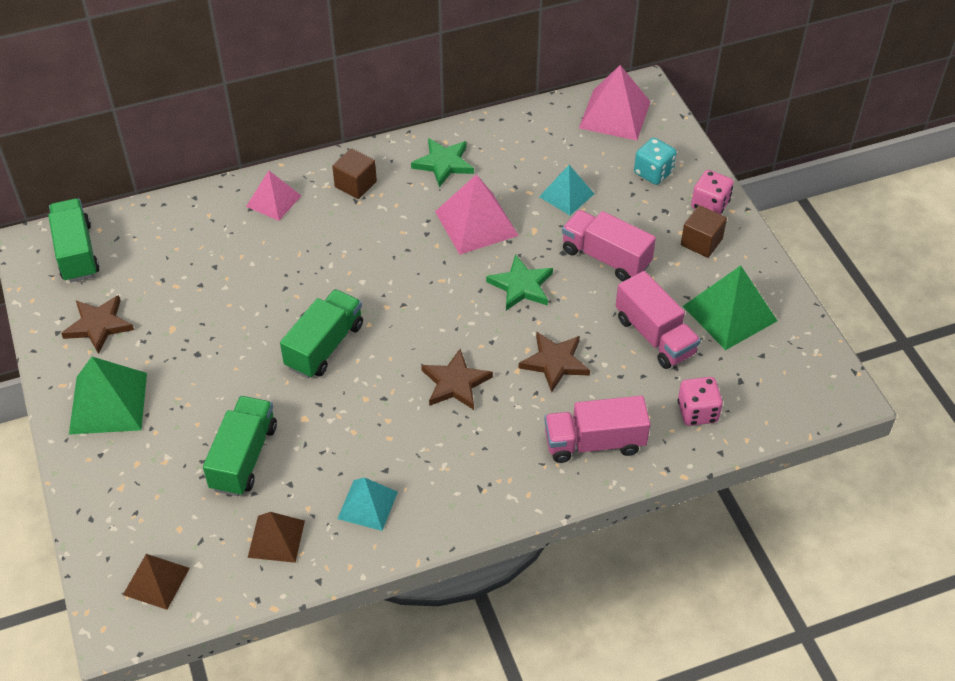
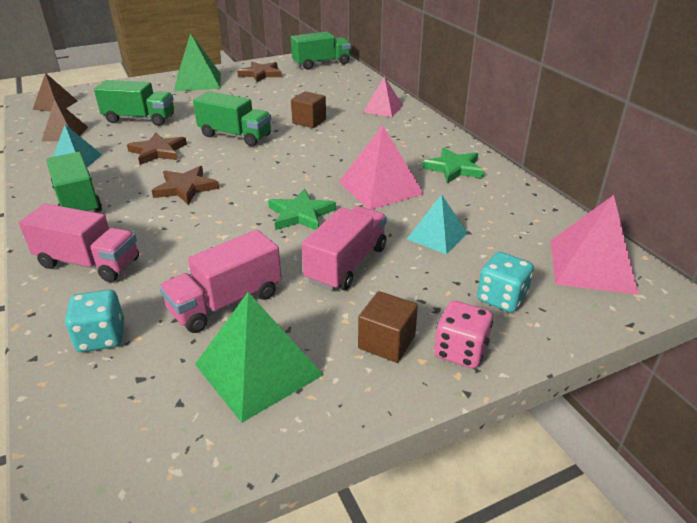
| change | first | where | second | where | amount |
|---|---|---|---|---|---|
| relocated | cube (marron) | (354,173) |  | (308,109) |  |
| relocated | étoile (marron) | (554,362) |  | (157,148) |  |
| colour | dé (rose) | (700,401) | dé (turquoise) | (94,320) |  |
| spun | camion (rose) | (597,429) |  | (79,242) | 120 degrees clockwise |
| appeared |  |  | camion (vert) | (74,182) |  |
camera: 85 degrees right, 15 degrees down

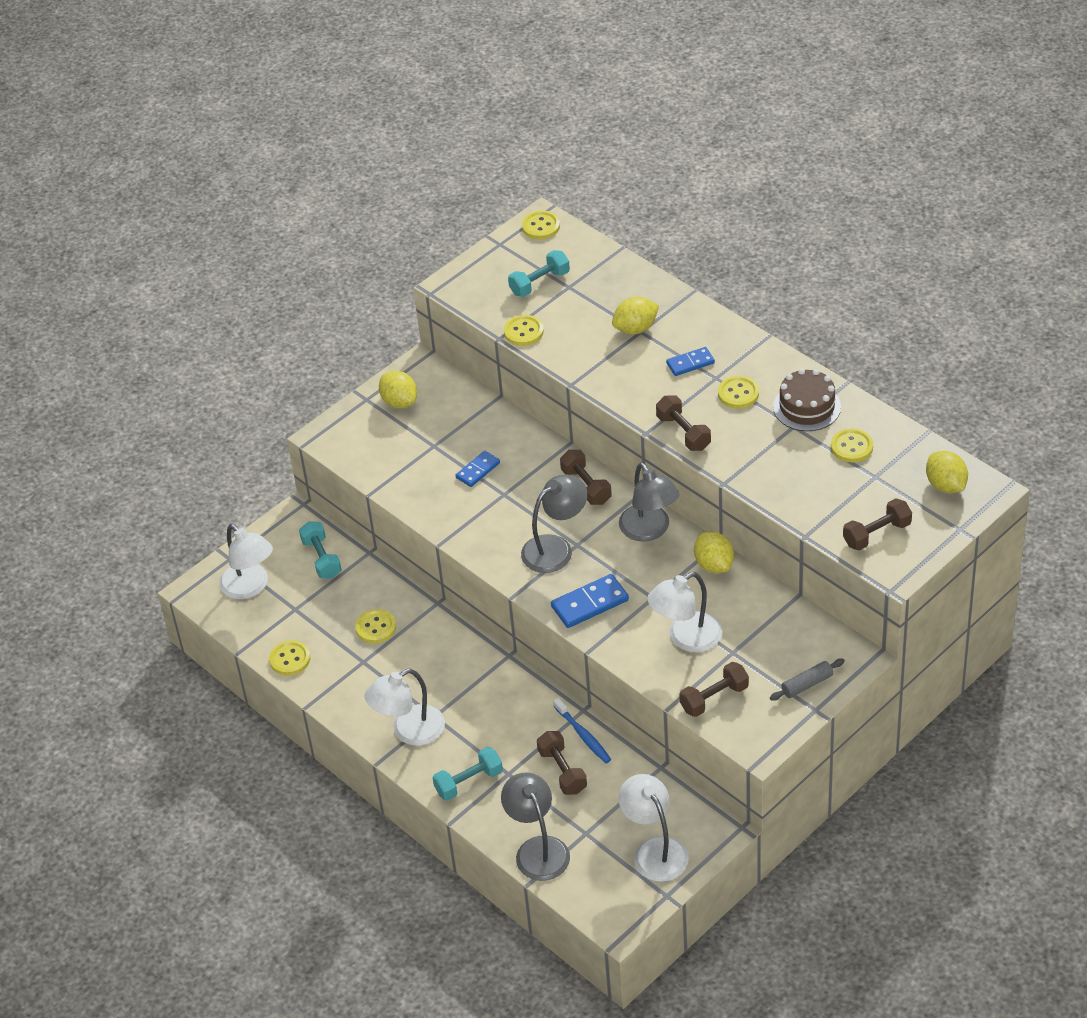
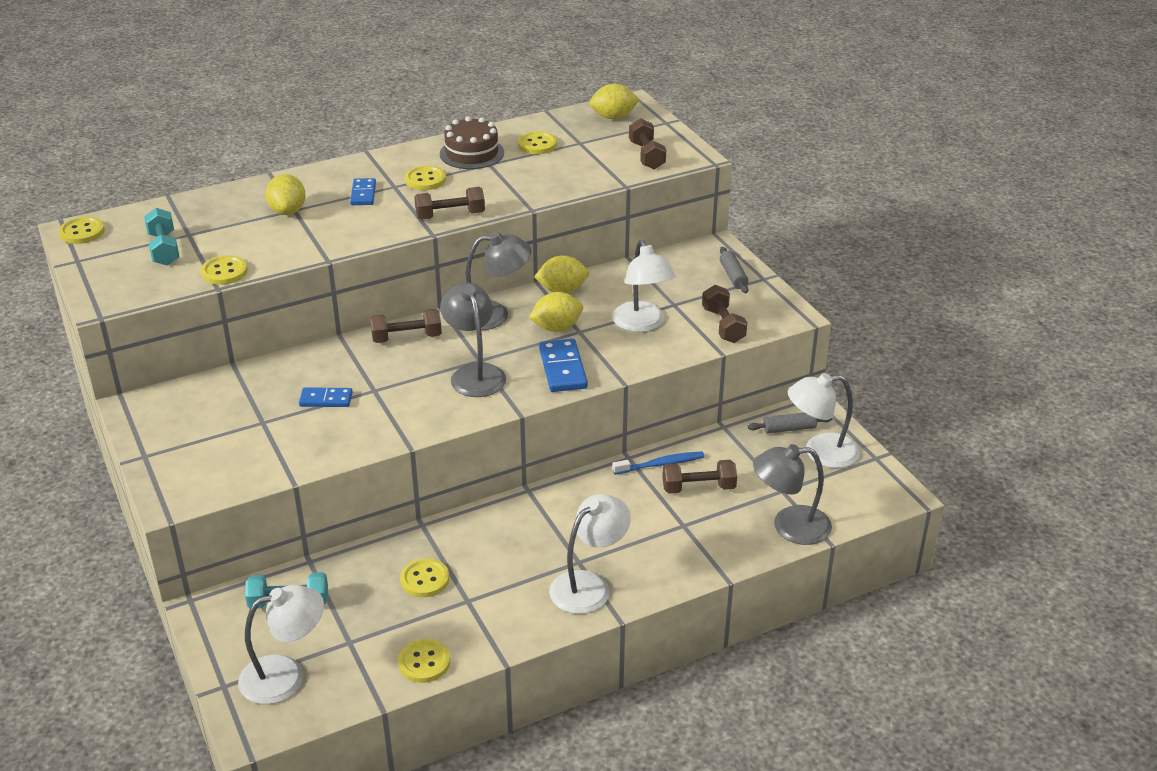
| change | first | where | second | where | amount |
|---|---|---|---|---|---|
| relocated | citron (jaune) | (398,389) |  | (556,312) |  |
| spun | domino (bleu) | (478,469) |  | (326,397) | 60 degrees counterclockwise |
| spun | lampe (blanc) | (405,707) |  | (590,554) | 120 degrees counterclockwise |
| missing | haltère (turquoise) | (468,774) |  |  |  |
| appeared |  |  | rouleau à pâtisserie (gris) | (789,423) |  |
camera: 75 degrees left, 10 degrees down

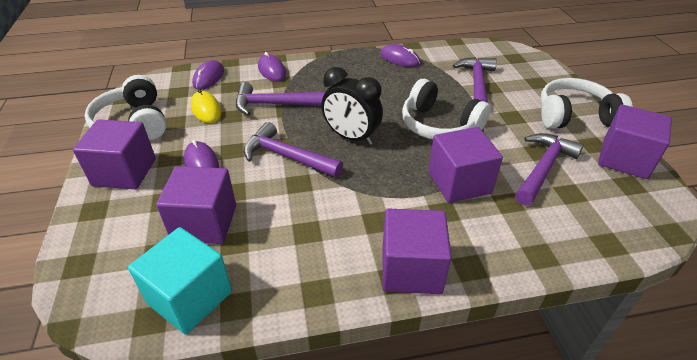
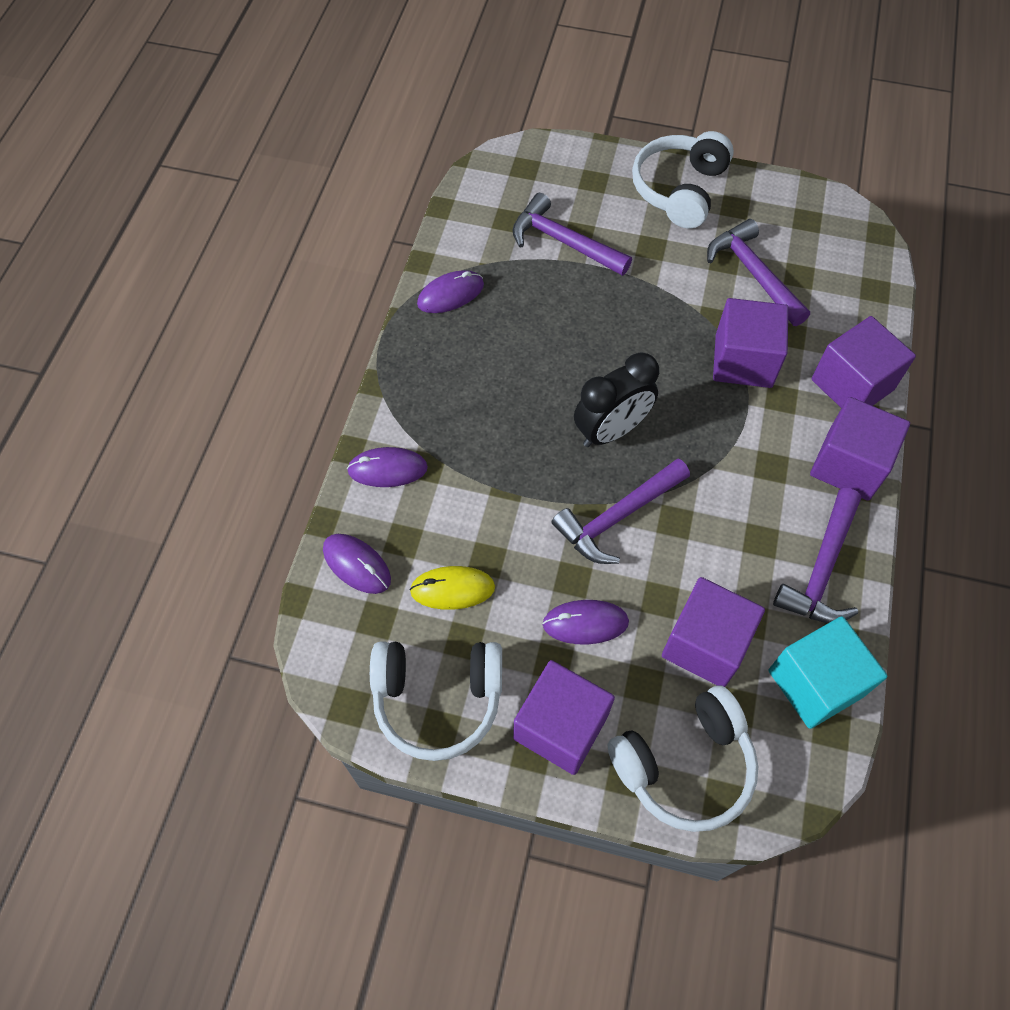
| change | first | where | second | where | amount |
|---|---|---|---|---|---|
| relocated | casque audio (blanc) | (446,109) |  | (683,758) |  |
| relocated | marteau (violet) | (280,98) |  | (817,555) |  |
| relocated | cube (violet) | (635,141) |  | (864,362) |  |
camera: 65 degrees left, 20 degrees up

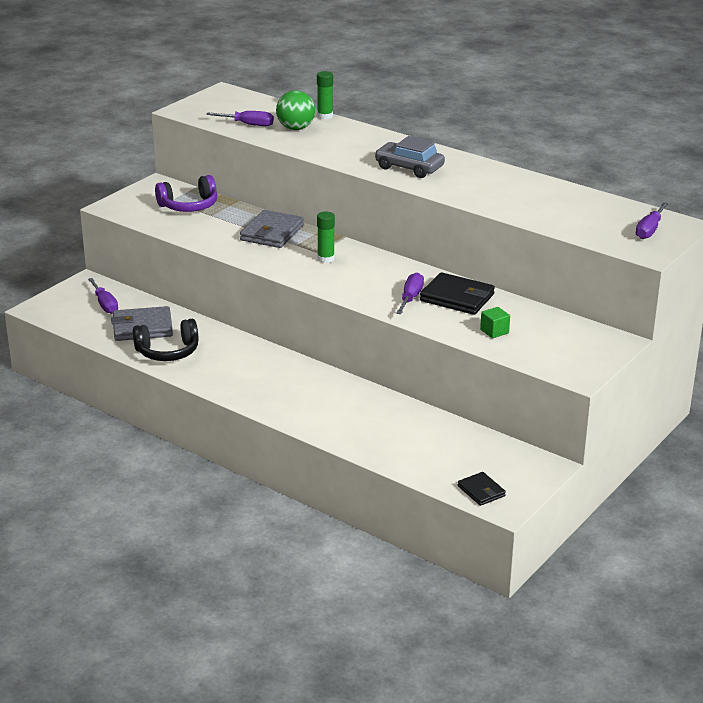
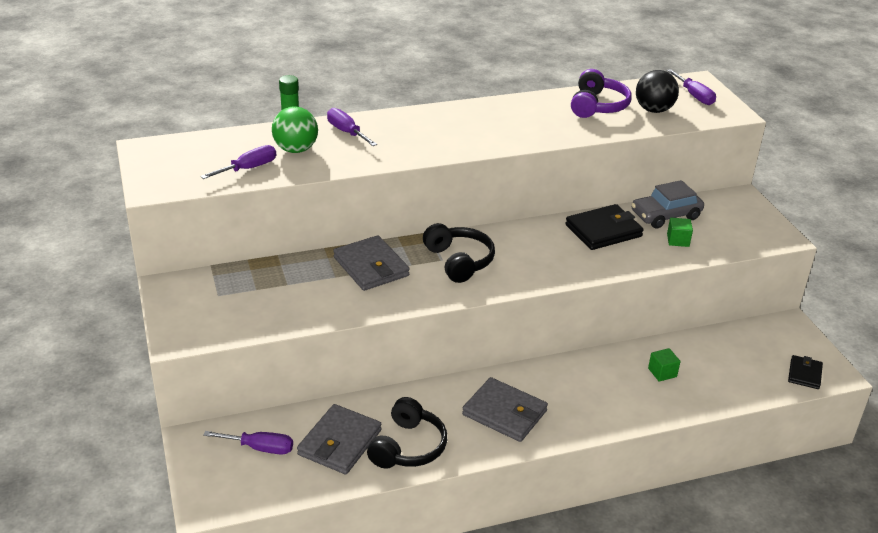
| change | first | where | second | where | amount |
|---|---|---|---|---|---|
| relocated | voiture (gris) | (410,157) |  | (667,204) |  |
| relocated | casque audio (violet) | (186,193) |  | (601,93) |  |
| exchanged | bâton de colle (vert) | (326,237) | casque audio (noir) | (459,253) |  |
| relocated | tournevis (violet) | (410,293) |  | (352,127) |  |
| spun | portefeuille (noir) | (482,489) |  | (805,372) | 75 degrees counterclockwise |
| appeared |  |  | balle (noir) | (657,91) |  |
| appeared |  |  | cube (vert) | (664,365) |  |
| appeared |  |  | portefeuille (gris) | (505,409) |  |
camera: 55 degrees left, 5 degrees up

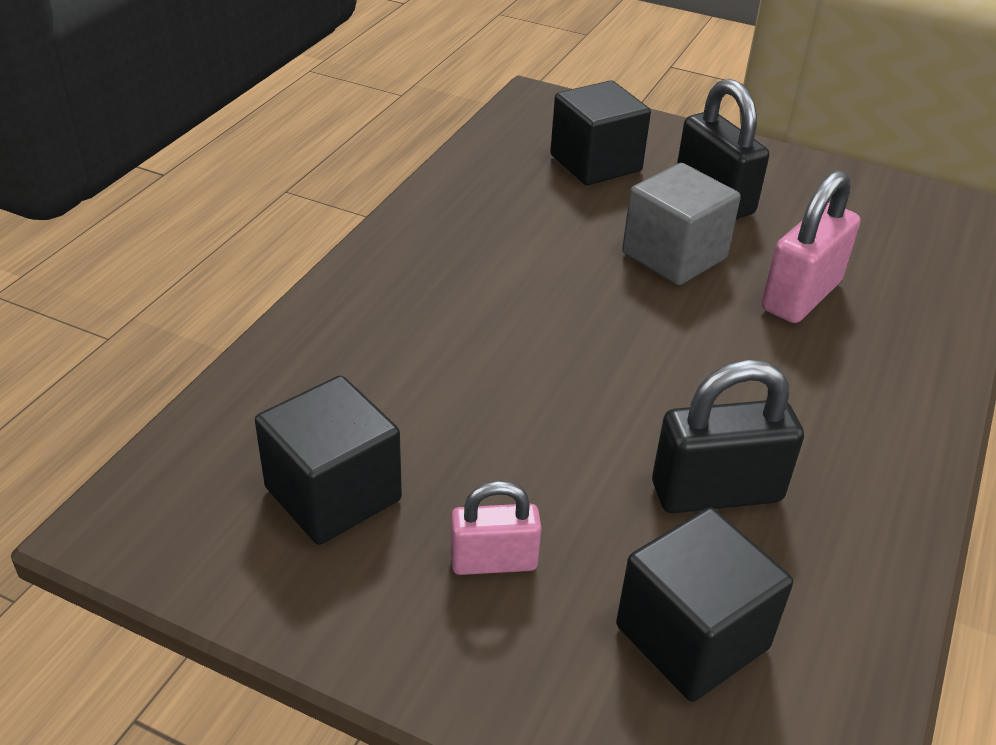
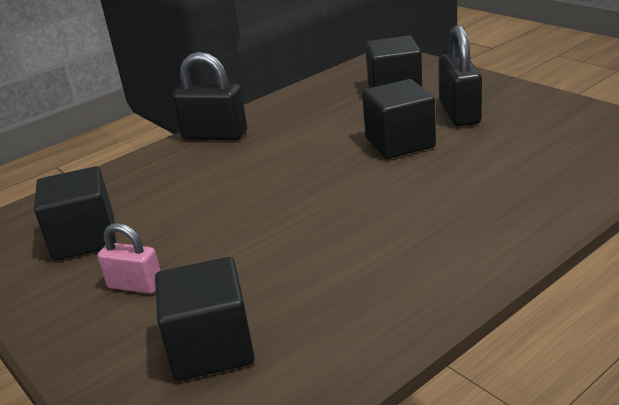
| change | first | where | second | where | amount |
|---|---|---|---|---|---|
| colour | cube (gris) | (681,224) | cube (noir) | (399,119) |  |
| missing | cadenas (rose) | (810,246) |  |  |  |
| relocated | cadenas (noir) | (728,436) |  | (209,96) |  |
camera: 30 degrees right, 10 degrees down

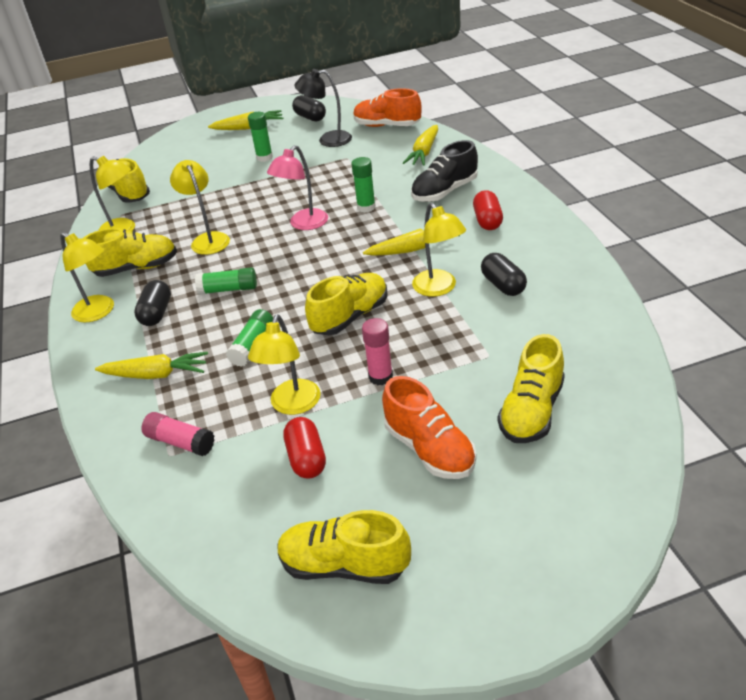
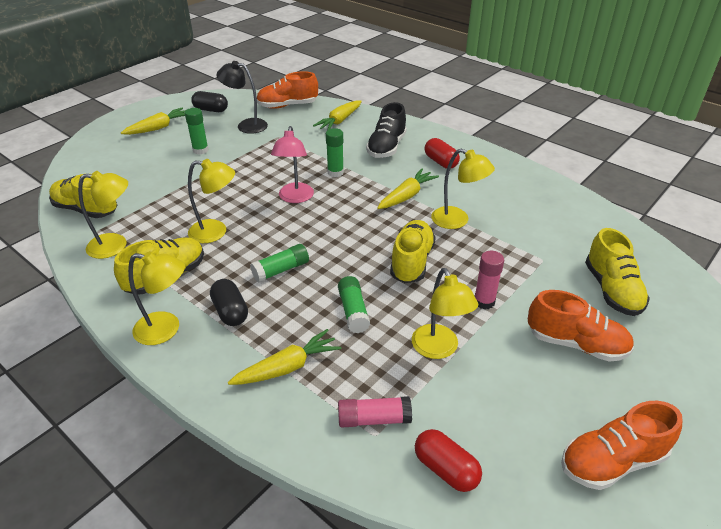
| change | first | where | second | where | amount |
|---|---|---|---|---|---|
| spun | lampe (noir) | (323,108) |  | (242,97) | 45 degrees clockwise |
| spun | carotte (jaune) | (420,145) |  | (337,115) | 45 degrees clockwise |
| spun | lampe (jaune) | (200,207) |  | (211,201) | 150 degrees clockwise |
| missing | gélule (noir) | (504,274) |  |  |  |
| relocated | gélule (rouge) | (304,448) |  | (448,460) |  |
| colour | chaussure (jaune) | (344,547) | chaussure (orange) | (622,445) |  |
camera: 35 degrees left, 0 degrees up

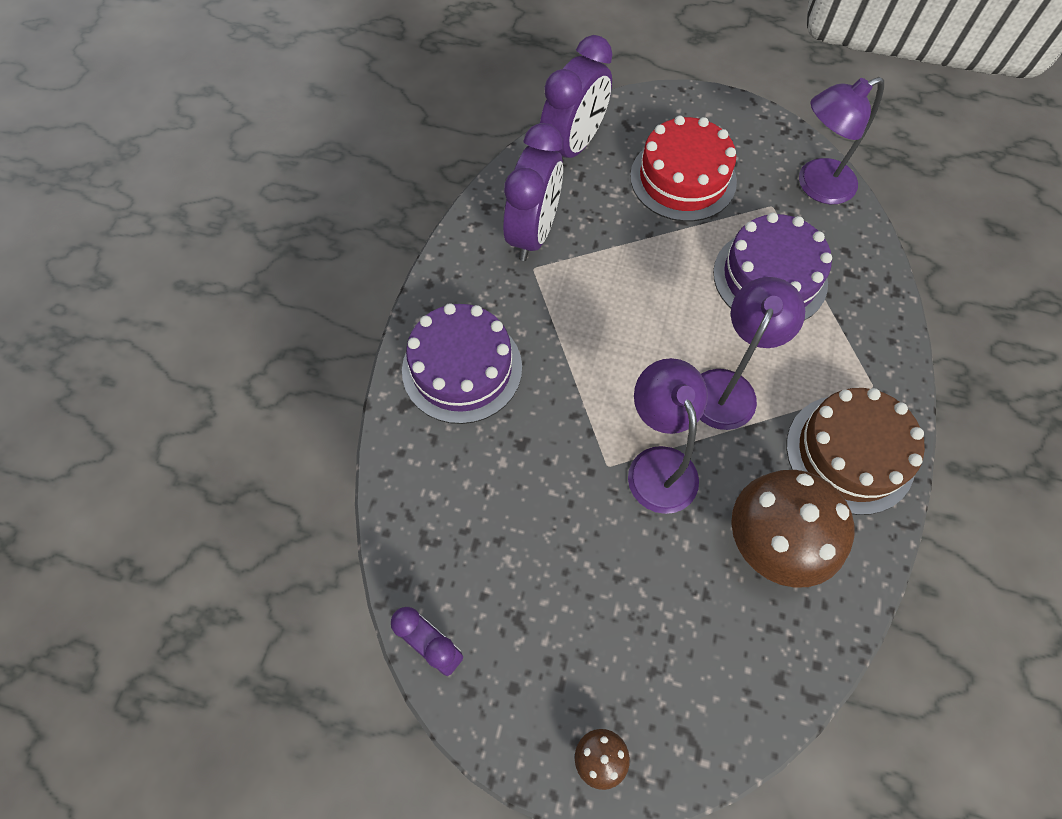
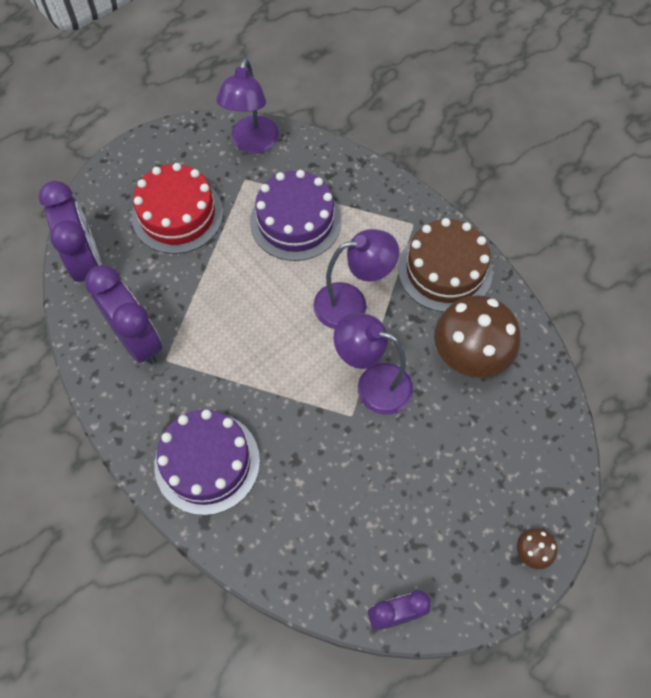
| change | first | where | second | where | amount |
|---|---|---|---|---|---|
| spun | lampe (violet) | (752,353) |  | (356,279) | 105 degrees clockwise |
camera: 55 degrees left, 0 degrees up

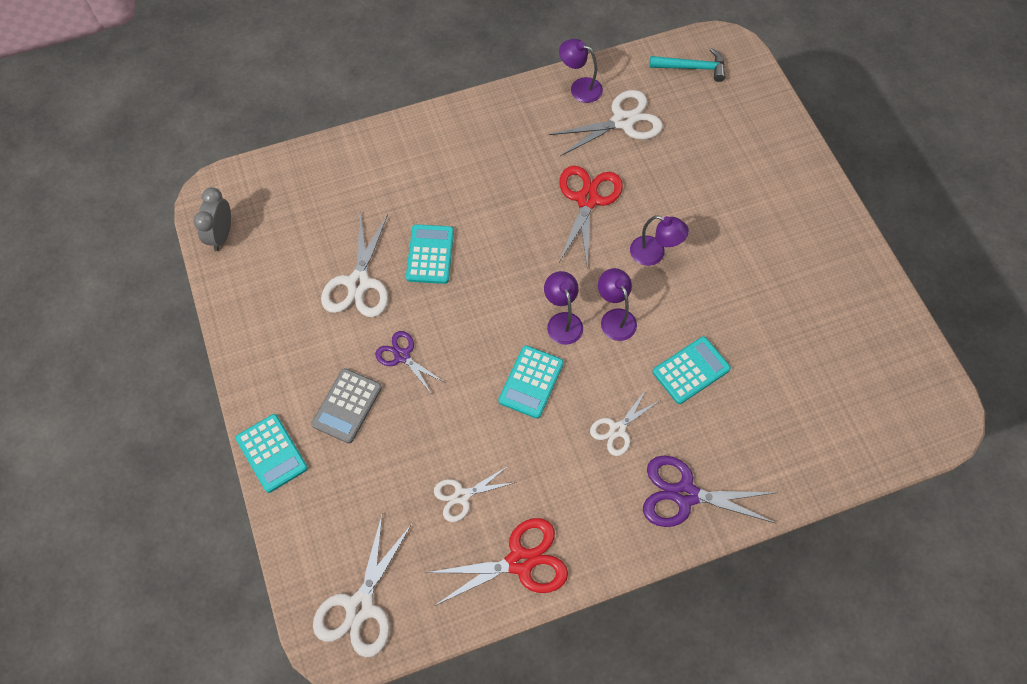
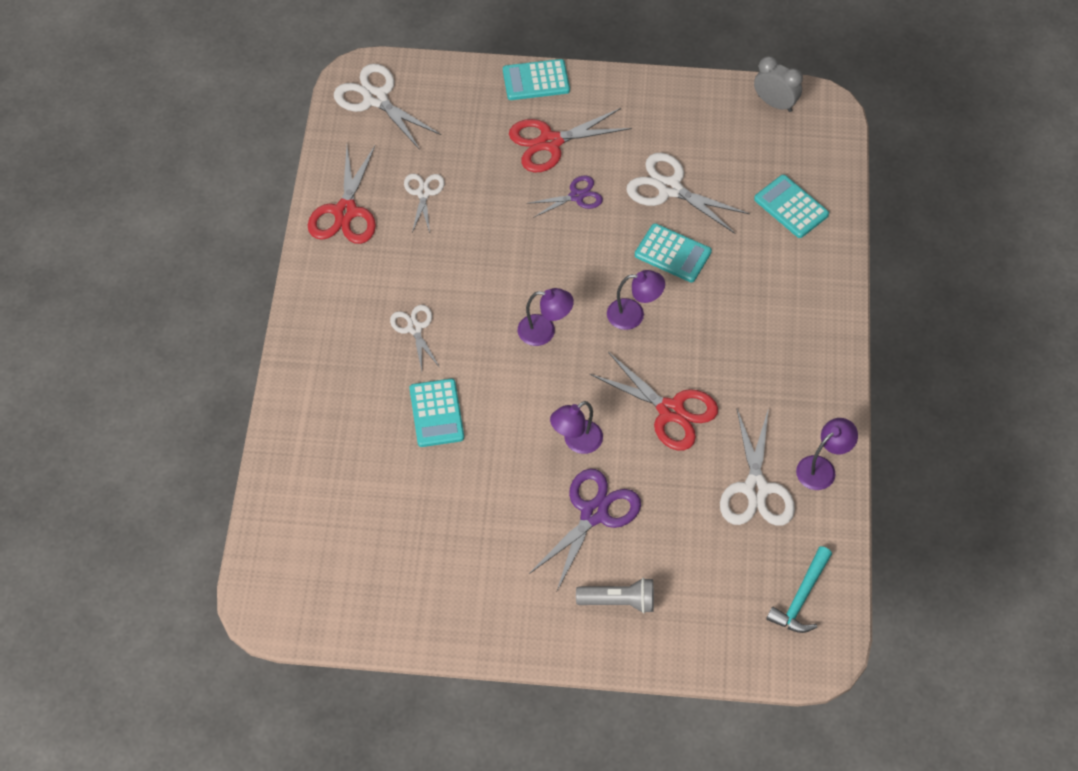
| change | first | where | second | where | amount |
|---|---|---|---|---|---|
| relocated | lampe (violet) | (617,304) |  | (636,300) |  |
| relocated | calculatrice (turquoise) | (531,382) |  | (791,206) |  |
| exchanged | calculatrice (gris) | (346,406) | ciseaux (rouge) | (570,140) |  |
| relocated | ciseaux (violet) | (710,491) |  | (585,530) |  |
| appeared |  |  | lampe de poche (gris) | (615,595) |  |
camera: 115 degrees right, 5 degrees down

